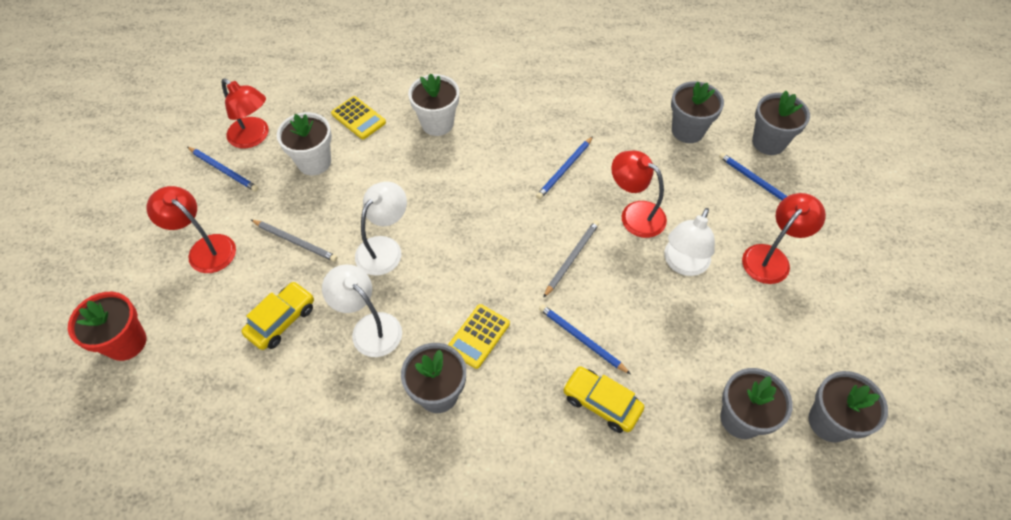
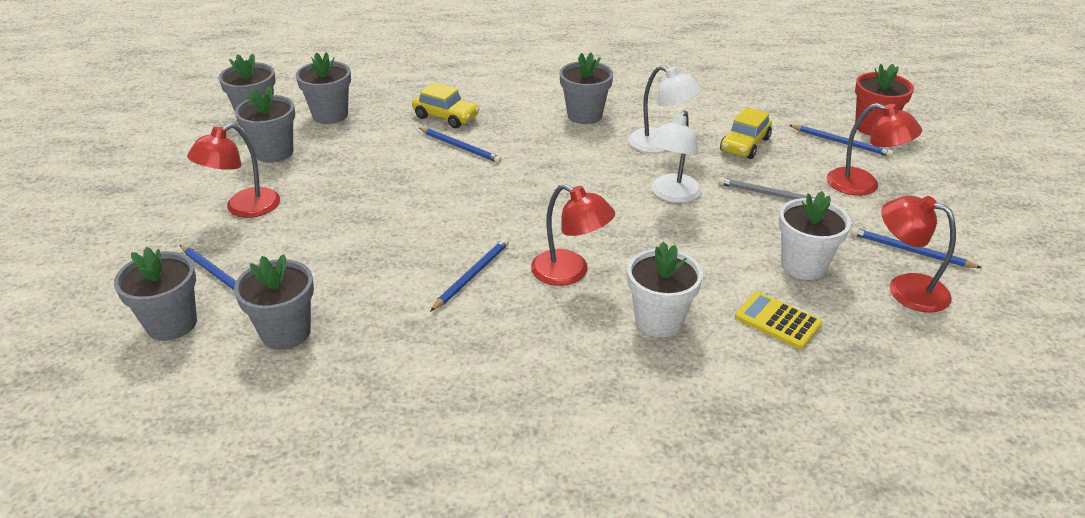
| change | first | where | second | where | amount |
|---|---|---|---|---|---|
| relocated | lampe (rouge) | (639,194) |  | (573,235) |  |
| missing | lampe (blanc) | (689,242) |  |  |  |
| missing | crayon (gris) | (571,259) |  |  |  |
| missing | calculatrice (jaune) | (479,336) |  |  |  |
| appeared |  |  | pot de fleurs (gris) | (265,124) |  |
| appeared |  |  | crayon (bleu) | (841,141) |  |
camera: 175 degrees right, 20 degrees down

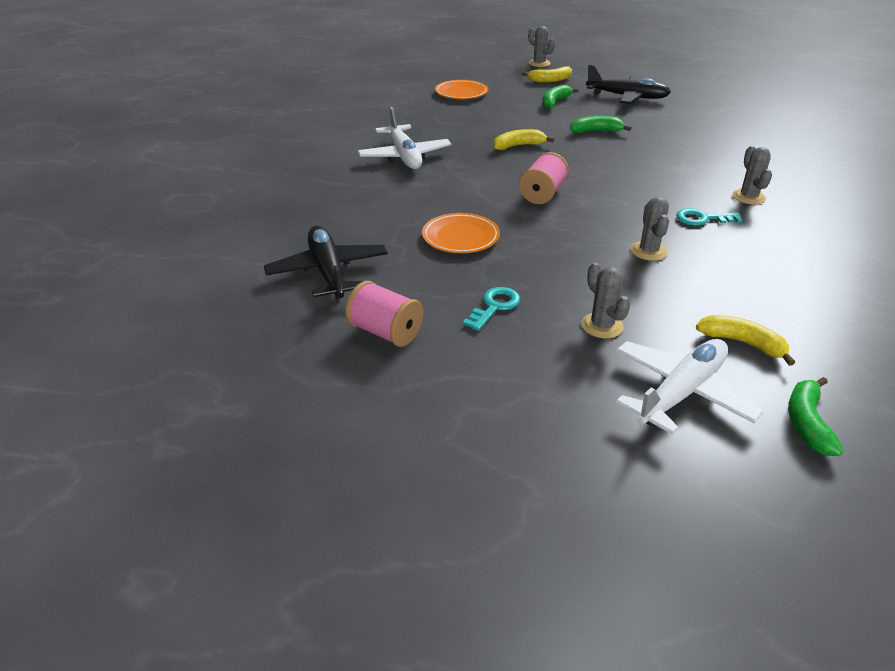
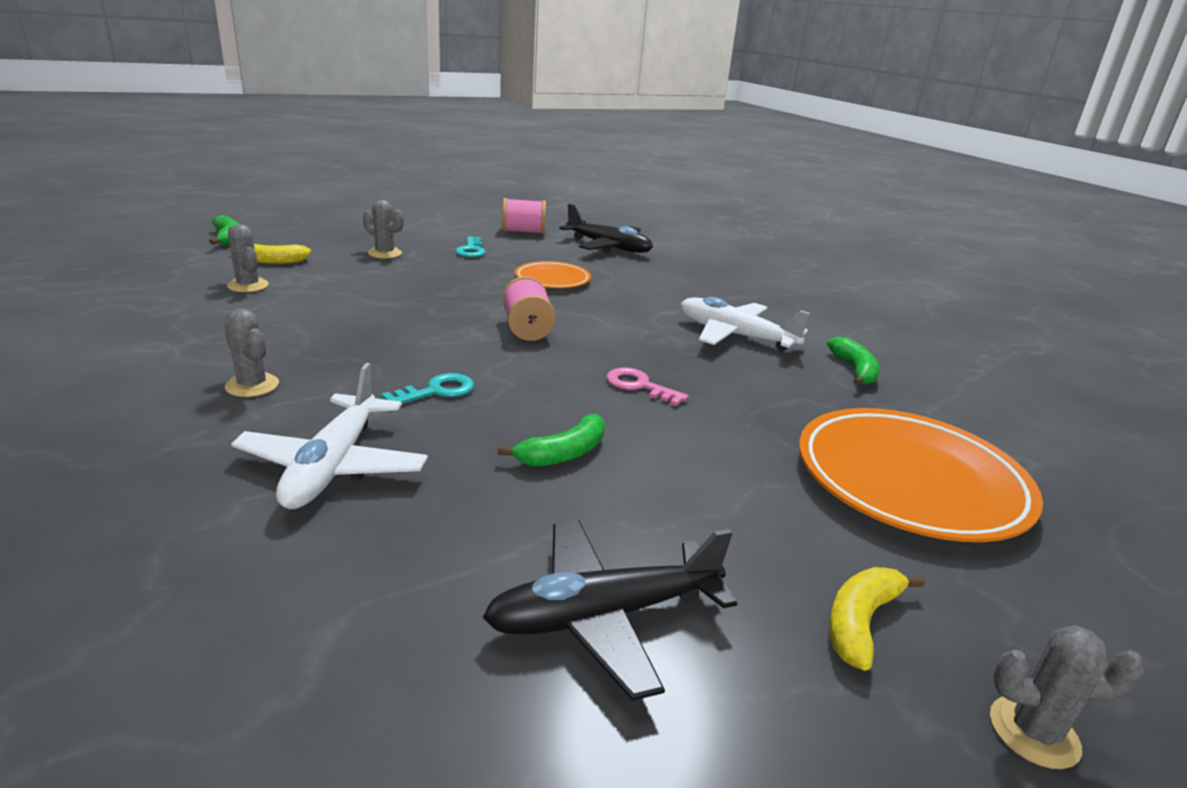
| change | first | where | second | where | amount |
|---|---|---|---|---|---|
| size | assiette (orange) | (461,89) |  | (921,475) | x1.87 |
| relocated | banane (vert) | (560,97) |  | (853,361) |  |
| exchanged | banane (jaune) | (523,139) | clé (rose) | (648,386) |  |
| relocated | cactus (gris) | (650,229) |  | (248,258) |  |
| relocated | clé (turquoise) | (709,217) |  | (427,388) |  |
| relocated | avion (blanc) | (690,387) |  | (329,436) |  |
camera: 140 degrees right, 10 degrees down

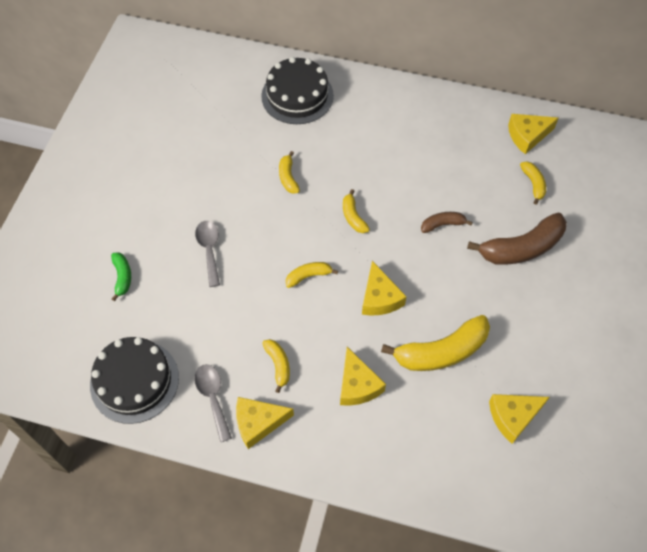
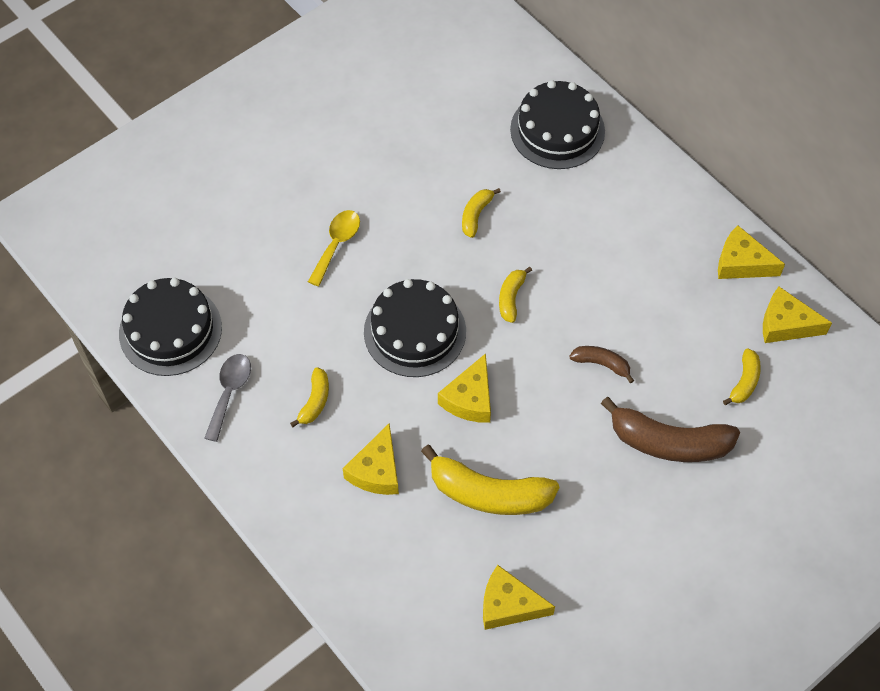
| change | first | where | second | where | amount |
|---|---|---|---|---|---|
| colour | cuillère (gris) | (207,254) | cuillère (jaune) | (334,248) |  |
| missing | banane (vert) | (121,276) |  |  |  |
| exchanged | banane (jaune) | (312,275) | gâteau (noir) | (415,328) |  |
| relocated | fromage (jaune) | (265,423) |  | (751,252) |  |
camera: 35 degrees right, 0 degrees up

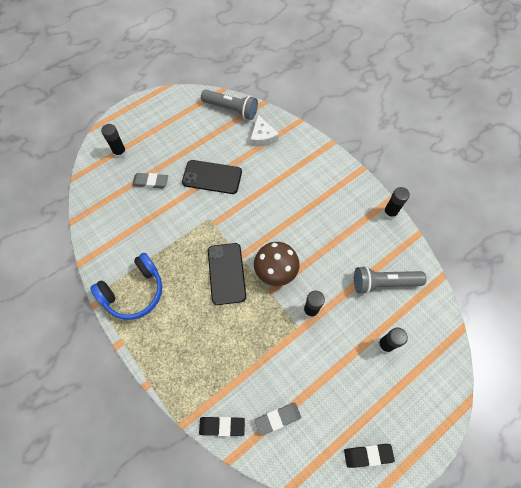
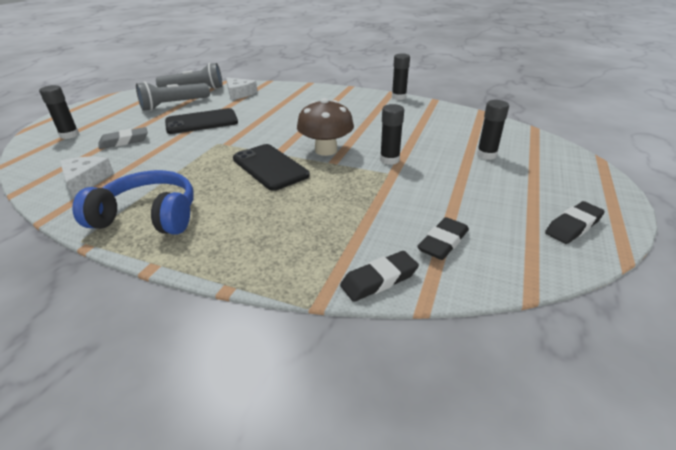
| change | first | where | second | where | amount |
|---|---|---|---|---|---|
| spun | casque audio (bleu) | (126,286) |  | (133,202) | 105 degrees counterclockwise |
| relocated | lampe de poche (gris) | (390,280) |  | (173,96) |  |
| colour | gomme (gris) | (277,419) | gomme (noir) | (443,238) |  |
| appeared |  |  | fromage (blanc) | (87,176) |  |
camera: 30 degrees left, 30 degrees down

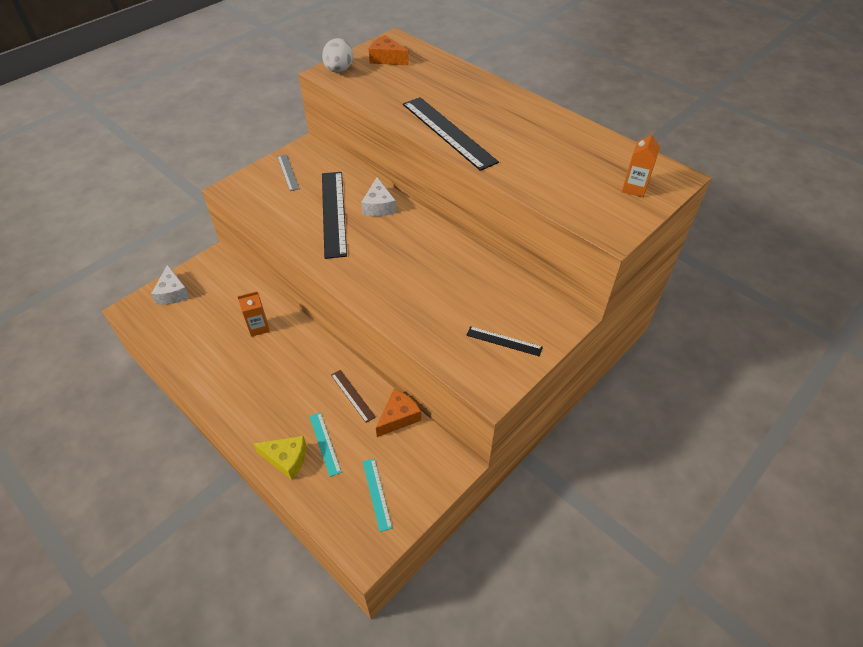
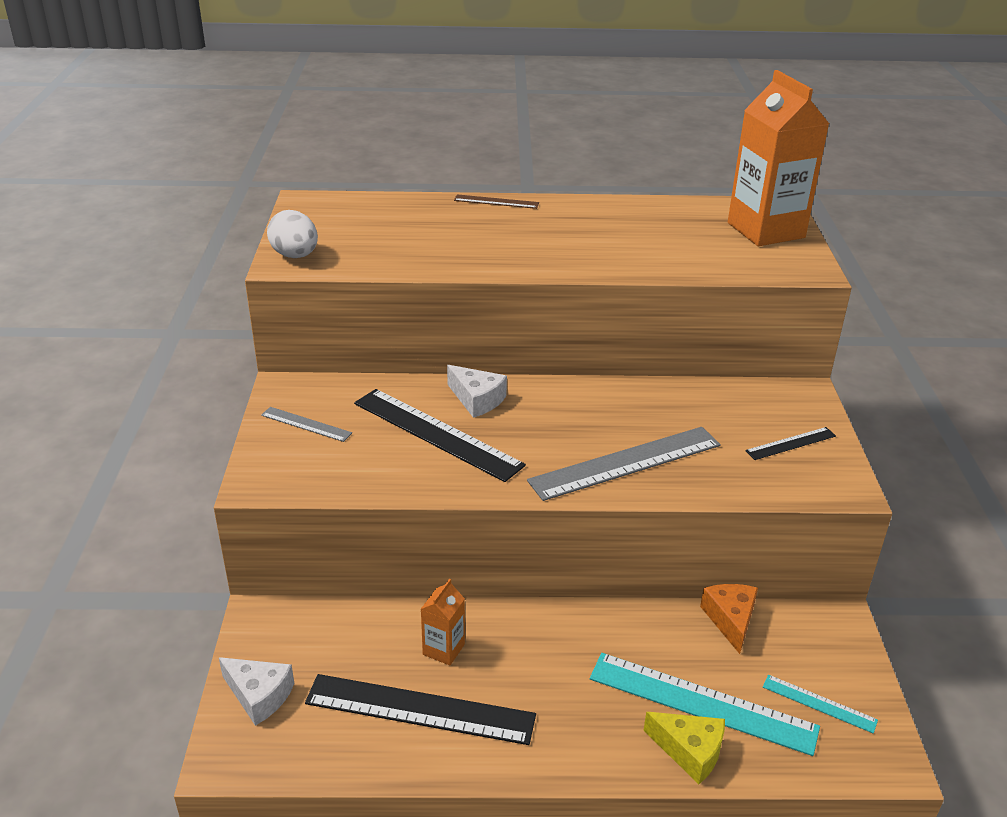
| change | first | where | second | where | amount |
|---|---|---|---|---|---|
| missing | fromage (orange) | (389,50) |  |  |  |
| relocated | règle (noir) | (451,134) |  | (420,709) |  |
| size | brique de lait (orange) | (641,164) |  | (778,158) | x2.18 |
| relocated | règle (marron) | (353,396) |  | (496,201) |  |
| size | règle (turquoise) | (325,444) |  | (705,704) | x2.02 |
| spun | fromage (jaune) | (279,458) |  | (684,748) | 60 degrees clockwise |
| appeared |  |  | règle (gris) | (624,464) |  |
camera: 45 degrees left, 15 degrees down

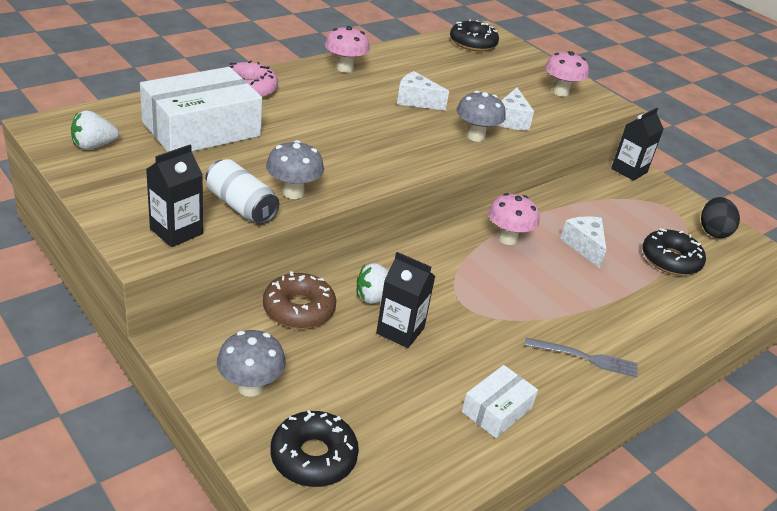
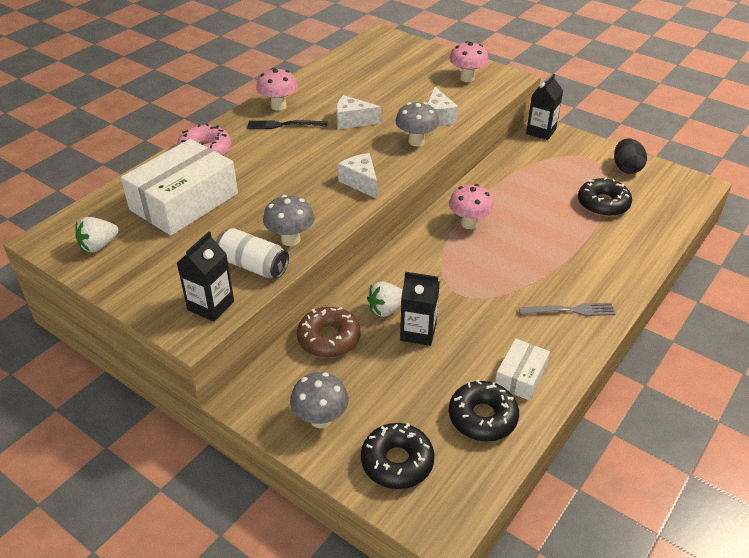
| change | first | where | second | where | amount |
|---|---|---|---|---|---|
| relocated | beignet (noir) | (474,35) |  | (484,410) |  |
| relocated | fromage (blanc) | (583,242) |  | (357,176) |  |
| appeared |  |  | fourchette (noir) | (287,124) |  |
camera: 10 degrees left, 5 degrees up

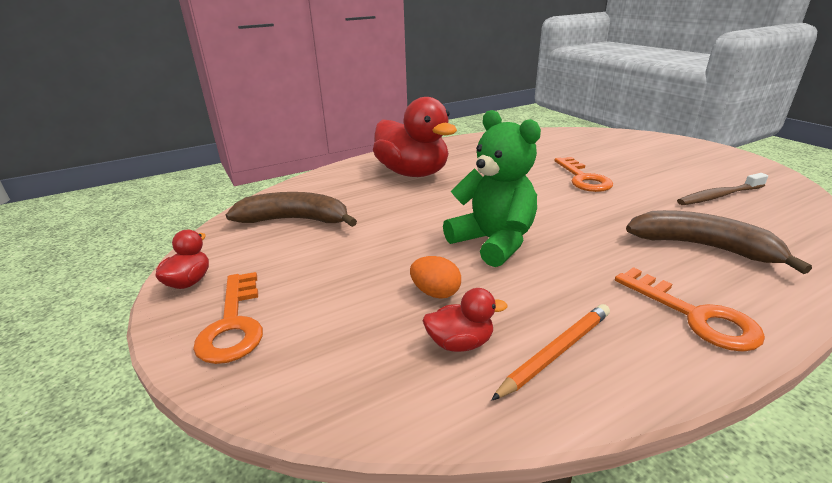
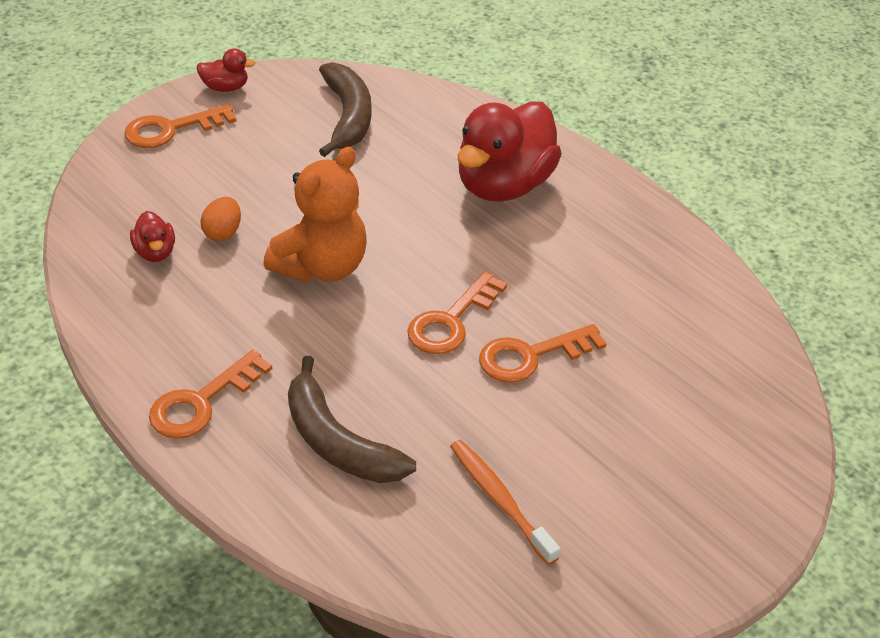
| change | first | where | second | where | amount |
|---|---|---|---|---|---|
| colour | ours en peluche (vert) | (492,188) | ours en peluche (orange) | (315,215) |  |
| colour | brosse à dents (marron) | (722,189) | brosse à dents (orange) | (505,502) |  |
| spun | banane (marron) | (719,242) |  | (352,419) | 120 degrees clockwise |
| missing | crayon (orange) | (550,352) |  |  |  |
| appeared |  |  | clé (orange) | (457,313) |  |
camera: 75 degrees right, 15 degrees up

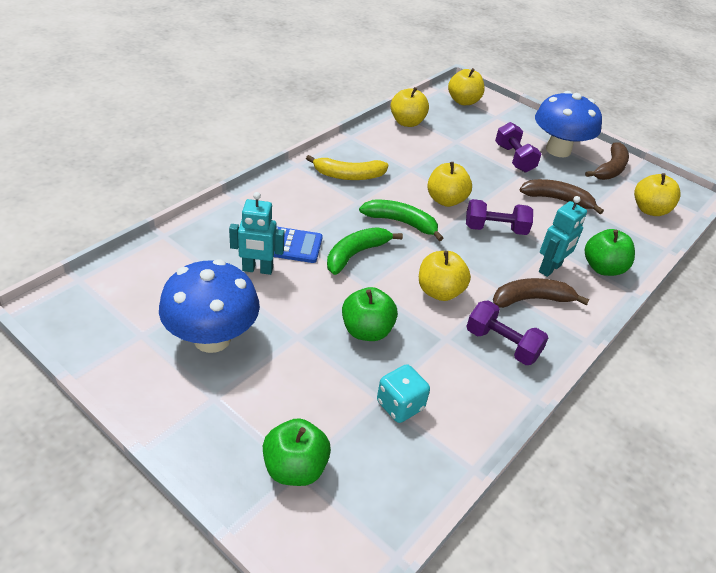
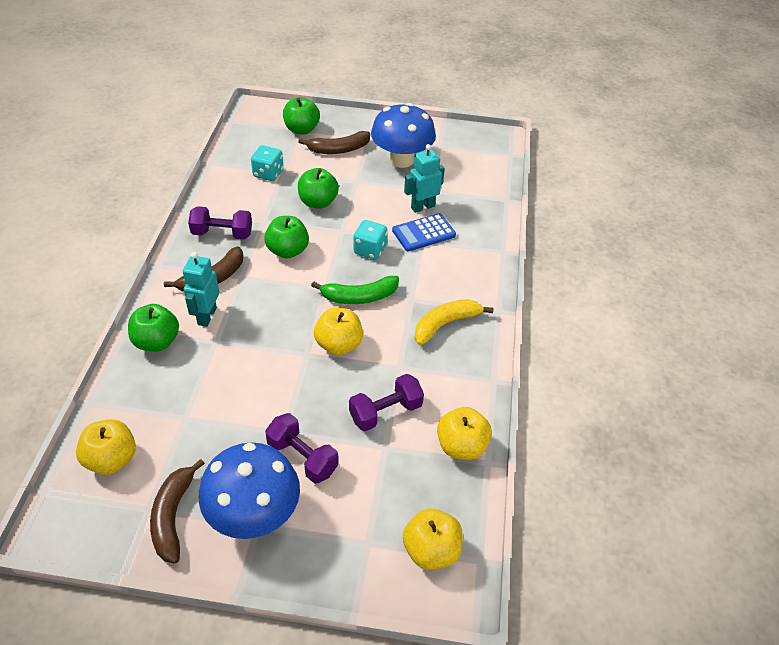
| change | first | where | second | where | amount |
|---|---|---|---|---|---|
| relocated | banane (marron) | (562,196) |  | (334,142) |  |
| relocated | haltère (violet) | (499,217) |  | (386,402) |  |
| exchanged | banane (vert) | (365,251) | dé (turquoise) | (370,240) |  |
| colour | pomme (jaune) | (445,276) | pomme (vert) | (286,237) |  |
camera: 150 degrees right, 5 degrees up

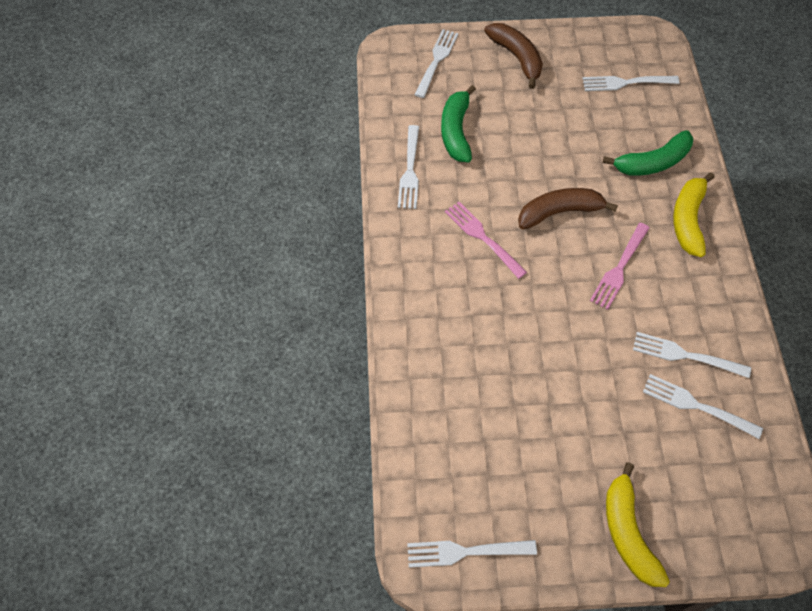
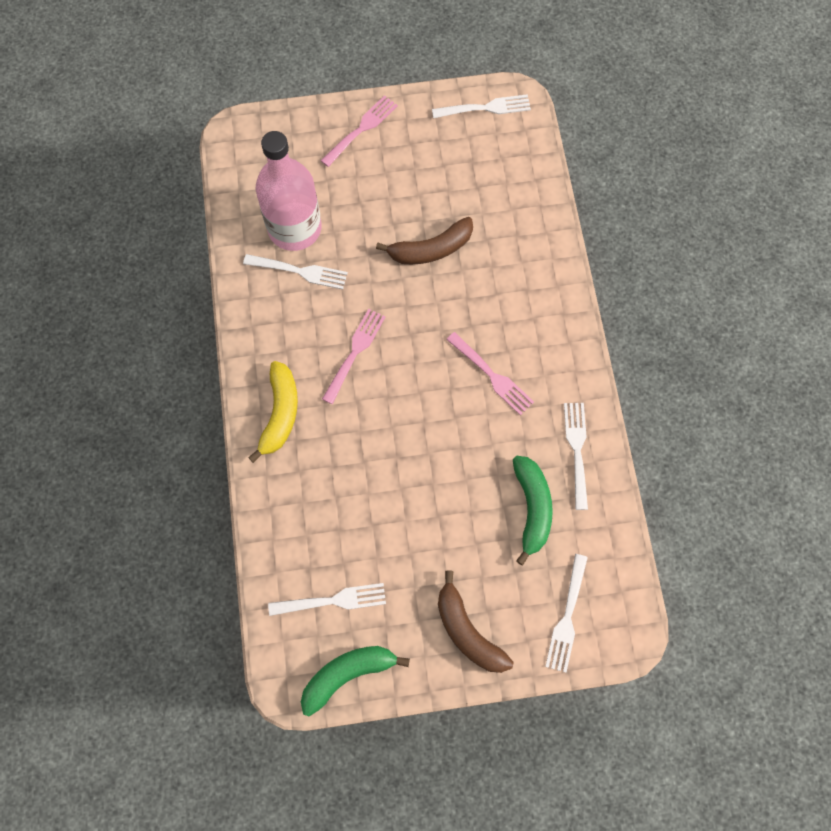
| change | first | where | second | where | amount |
|---|---|---|---|---|---|
| relocated | banane (vert) | (648,153) |  | (355,681) |  |
| relocated | banane (marron) | (568,208) |  | (424,240) |  |
| exchanged | fourchette (blanc) | (703,406) | bouteille (rose) | (289,191) |  |
| exchanged | banane (jaune) | (638,524) | fourchette (rose) | (359,131) |  |
camera: 175 degrees right, 10 degrees up

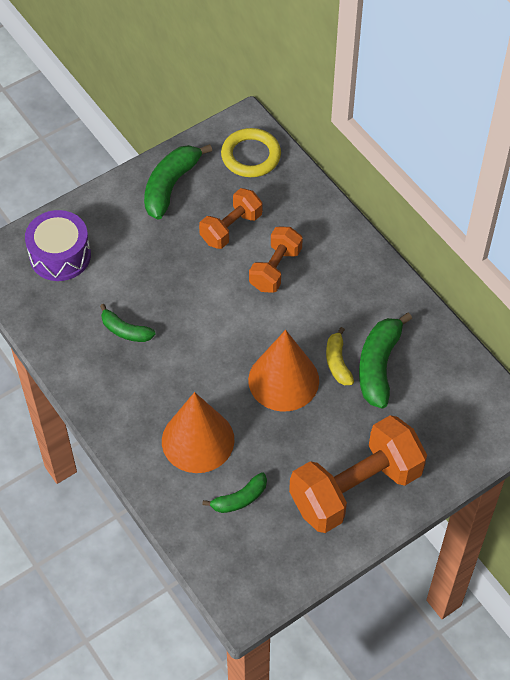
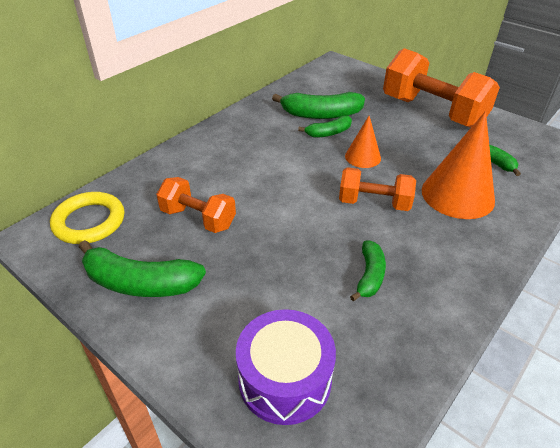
| change | first | where | second | where | amount |
|---|---|---|---|---|---|
| relocated | haltère (orange) | (276,260) |  | (377,189) |  |
| colour | banane (jaune) | (340,356) | banane (vert) | (325,126) |  |
| size | cône (orange) | (283,371) |  | (363,142) | x0.55 |
camera: 105 degrees left, 15 degrees down

